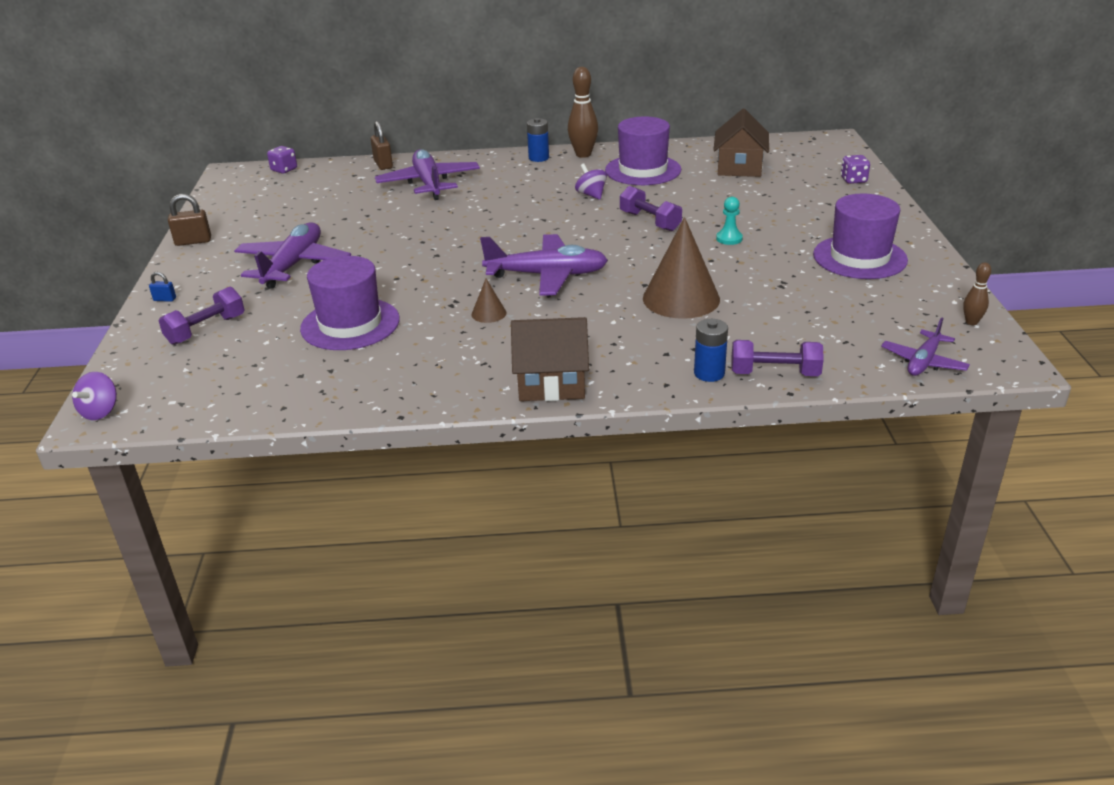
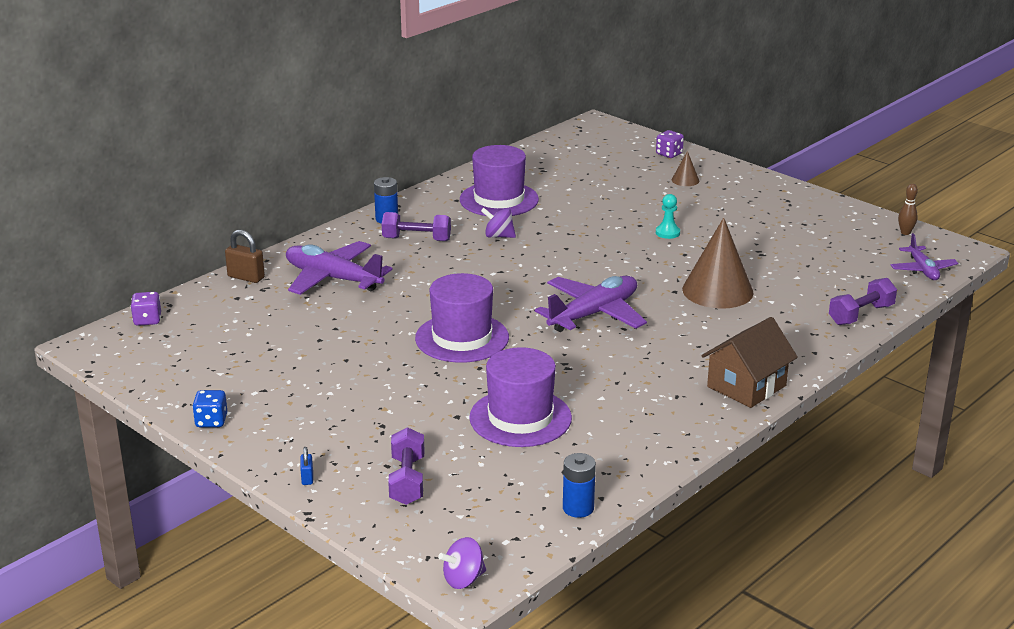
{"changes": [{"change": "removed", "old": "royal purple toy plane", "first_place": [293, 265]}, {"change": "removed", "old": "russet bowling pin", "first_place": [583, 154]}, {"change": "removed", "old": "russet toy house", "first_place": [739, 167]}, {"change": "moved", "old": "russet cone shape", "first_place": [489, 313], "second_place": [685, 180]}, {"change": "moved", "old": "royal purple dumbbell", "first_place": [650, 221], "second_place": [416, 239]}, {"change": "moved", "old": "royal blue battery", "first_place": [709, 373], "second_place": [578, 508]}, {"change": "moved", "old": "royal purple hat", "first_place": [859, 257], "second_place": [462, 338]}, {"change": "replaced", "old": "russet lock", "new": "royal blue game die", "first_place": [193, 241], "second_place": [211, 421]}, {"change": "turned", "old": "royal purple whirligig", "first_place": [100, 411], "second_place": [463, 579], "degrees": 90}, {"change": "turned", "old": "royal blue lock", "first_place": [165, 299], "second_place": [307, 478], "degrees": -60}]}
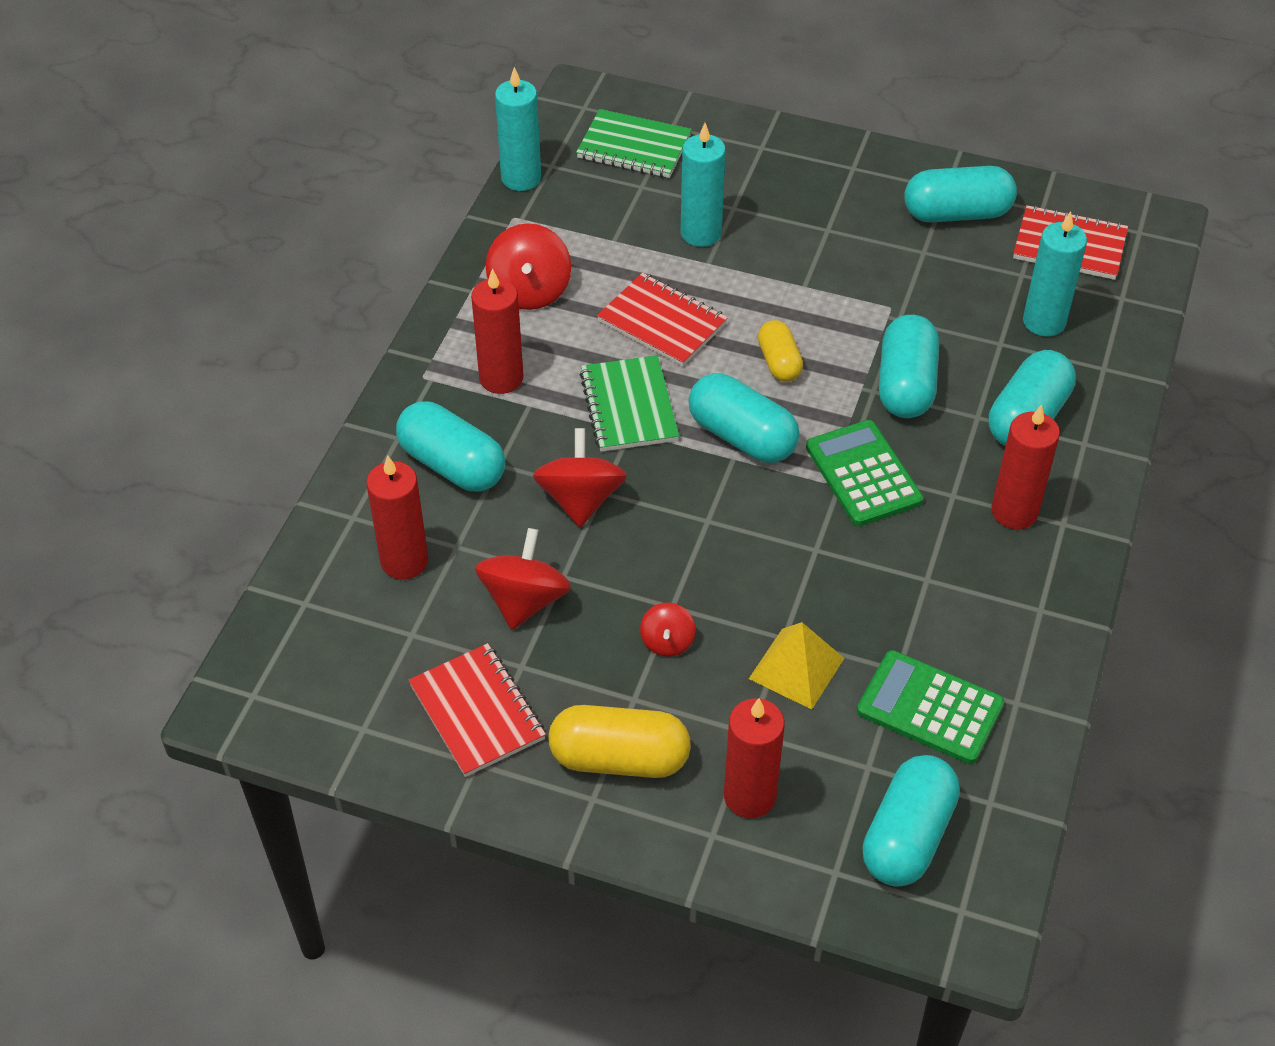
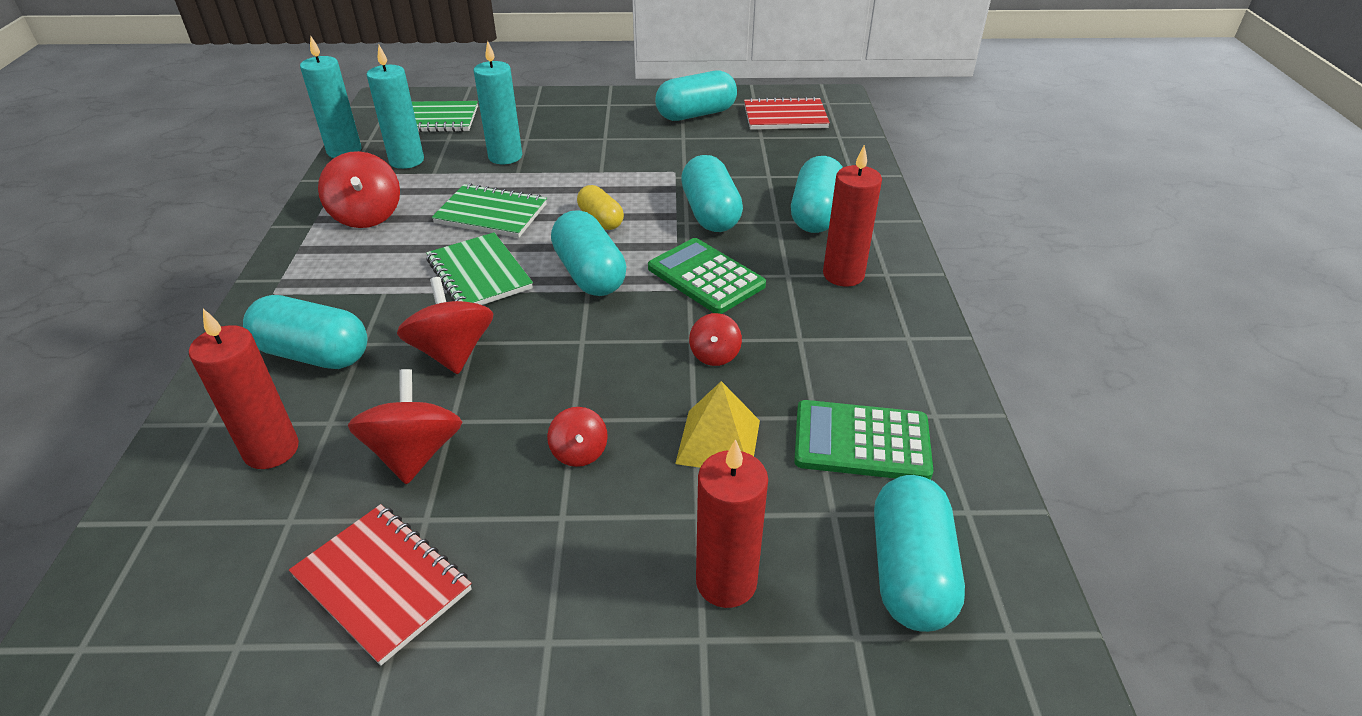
{"changes": [{"change": "removed", "old": "crimson pillar candle", "first_place": [501, 378]}, {"change": "removed", "old": "bright yellow pill shape", "first_place": [619, 759]}, {"change": "added", "new": "crimson whirligig", "second_place": [714, 355]}, {"change": "moved", "old": "turquoise pillar candle", "first_place": [1044, 322], "second_place": [406, 161]}, {"change": "recoloured", "old": "crimson notebook", "new": "emerald notebook", "first_place": [662, 322], "second_place": [491, 214]}, {"change": "turned", "old": "turquoise pill shape", "first_place": [742, 437], "second_place": [589, 274], "degrees": 45}]}
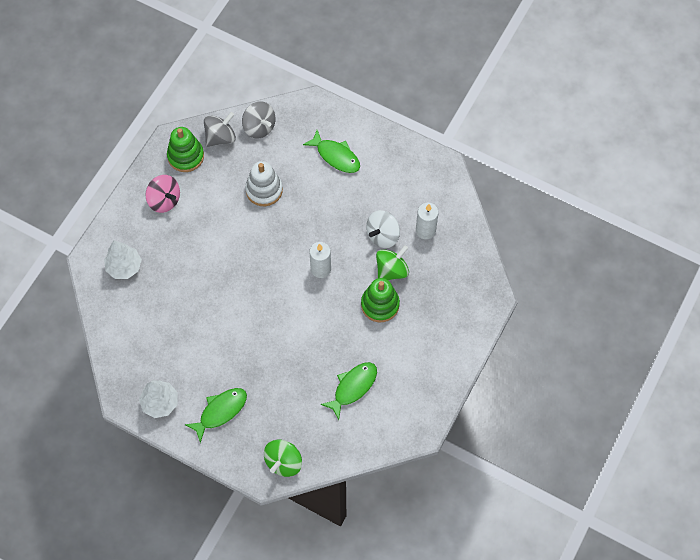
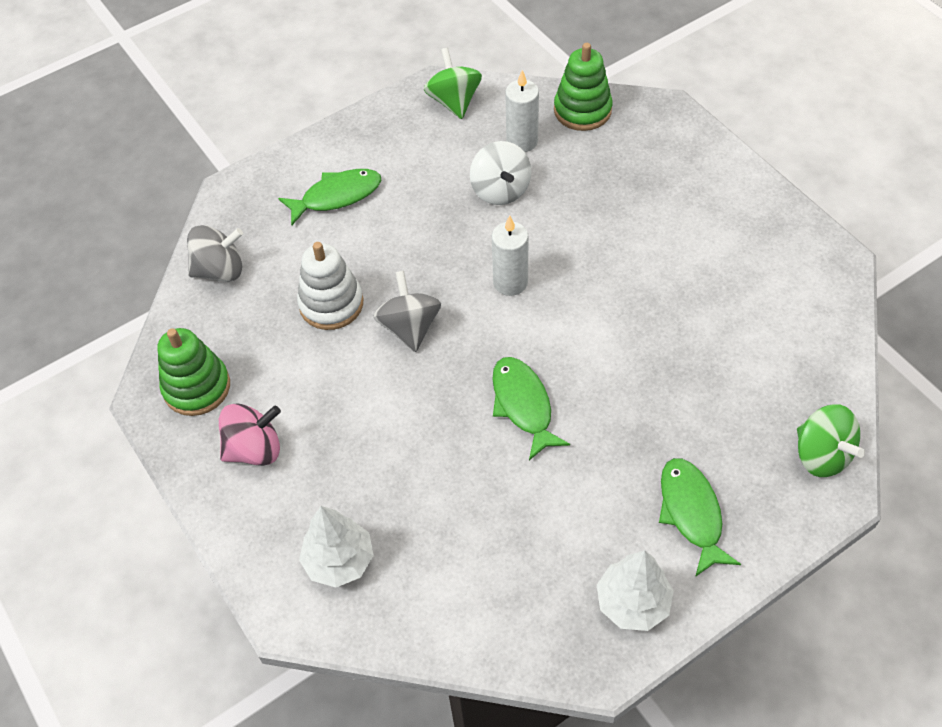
{"changes": [{"change": "moved", "old": "grey whirligig", "first_place": [220, 137], "second_place": [410, 327]}, {"change": "moved", "old": "emerald fish", "first_place": [353, 387], "second_place": [523, 405]}, {"change": "moved", "old": "emerald stacking toy", "first_place": [380, 305], "second_place": [582, 110]}, {"change": "moved", "old": "emerald whirligig", "first_place": [391, 270], "second_place": [454, 101]}]}
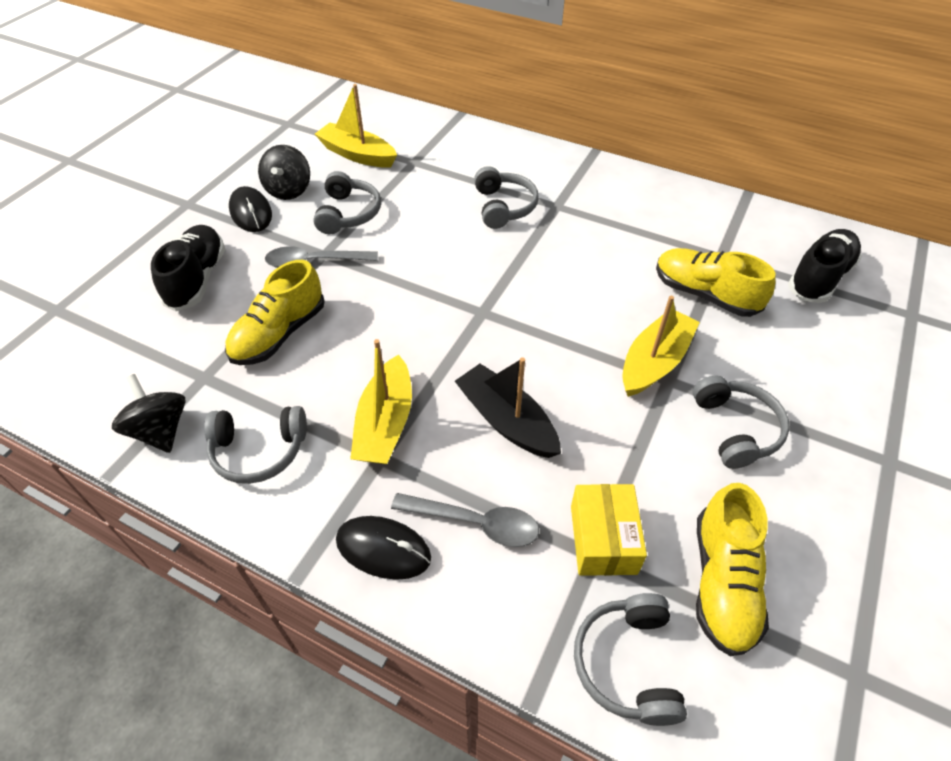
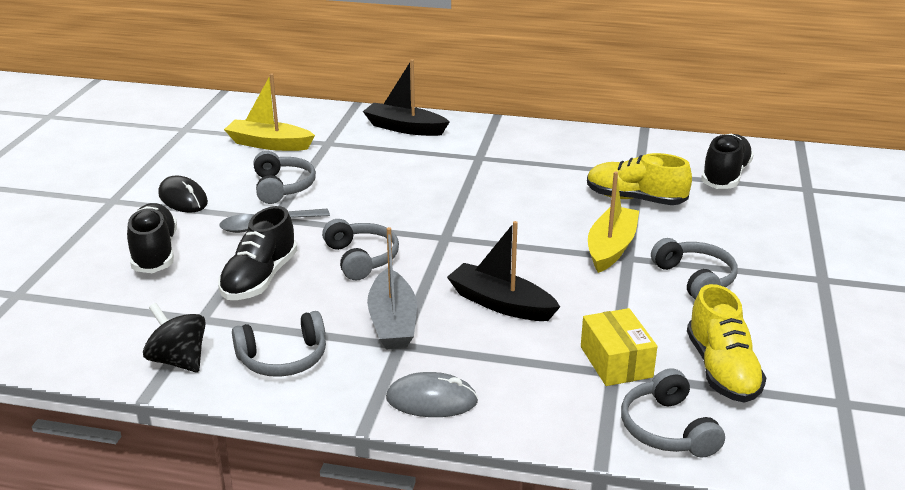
{"changes": [{"change": "removed", "old": "ebony whirligig", "first_place": [289, 190]}, {"change": "removed", "old": "grey spoon", "first_place": [475, 523]}, {"change": "added", "new": "ebony boat", "second_place": [404, 128]}, {"change": "moved", "old": "grey headset", "first_place": [503, 207], "second_place": [361, 258]}, {"change": "recoloured", "old": "bright yellow sneaker", "new": "ebony sneaker", "first_place": [279, 334], "second_place": [260, 279]}, {"change": "recoloured", "old": "ebony computer mouse", "new": "grey computer mouse", "first_place": [383, 549], "second_place": [431, 400]}, {"change": "recoloured", "old": "bright yellow boat", "new": "grey boat", "first_place": [385, 423], "second_place": [393, 322]}]}
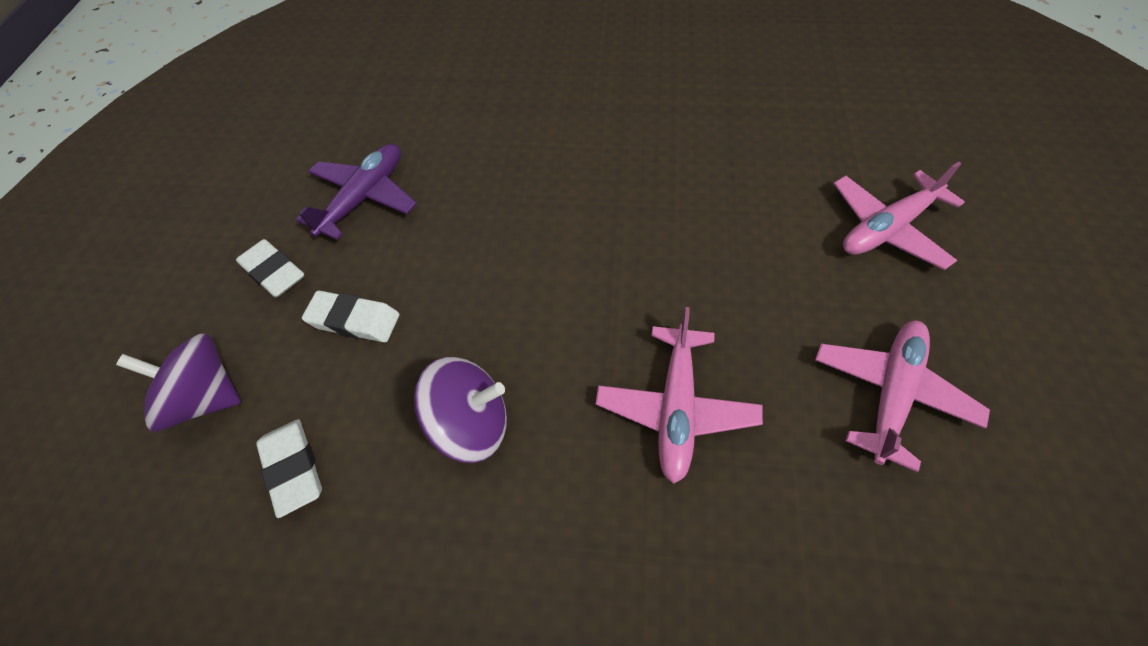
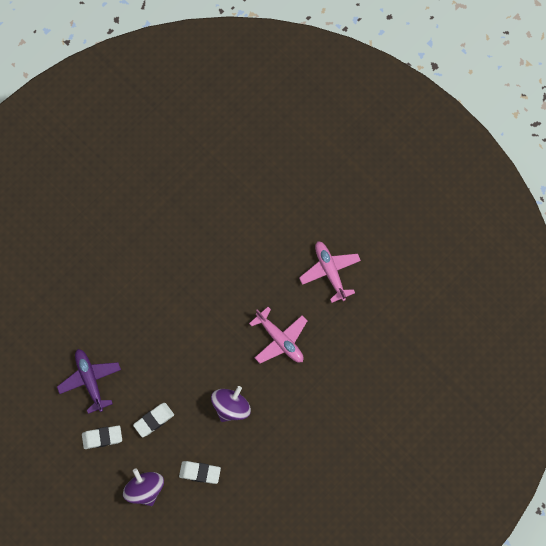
{"changes": [{"change": "removed", "old": "rosy toy plane", "first_place": [887, 228]}, {"change": "turned", "old": "royal purple whirligig", "first_place": [205, 398], "second_place": [145, 489], "degrees": 105}]}
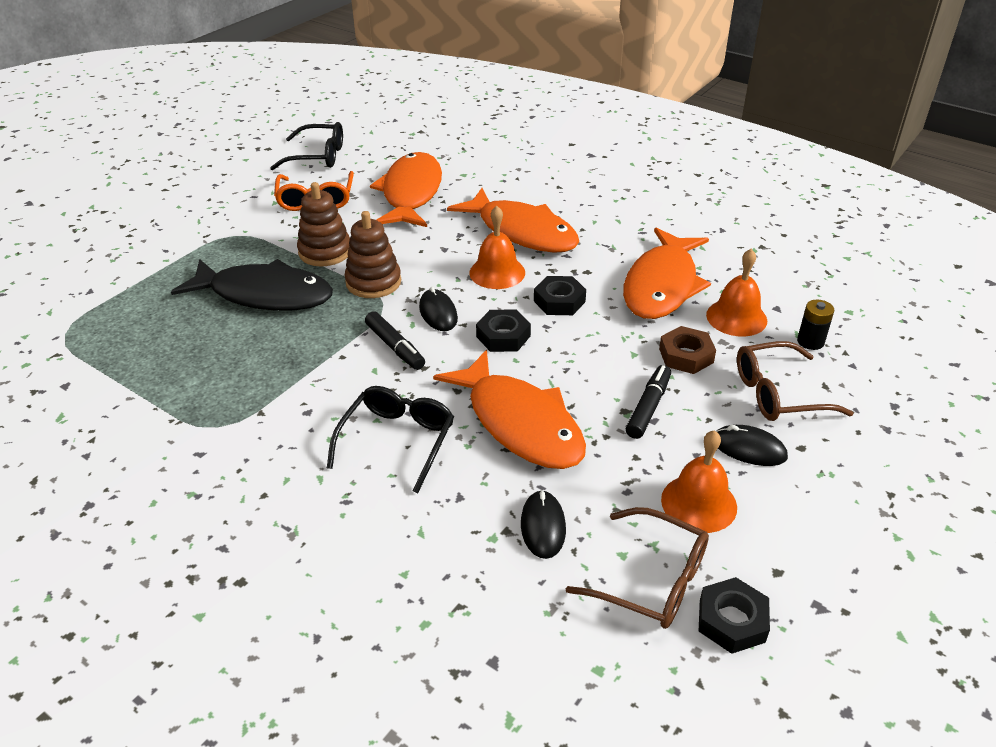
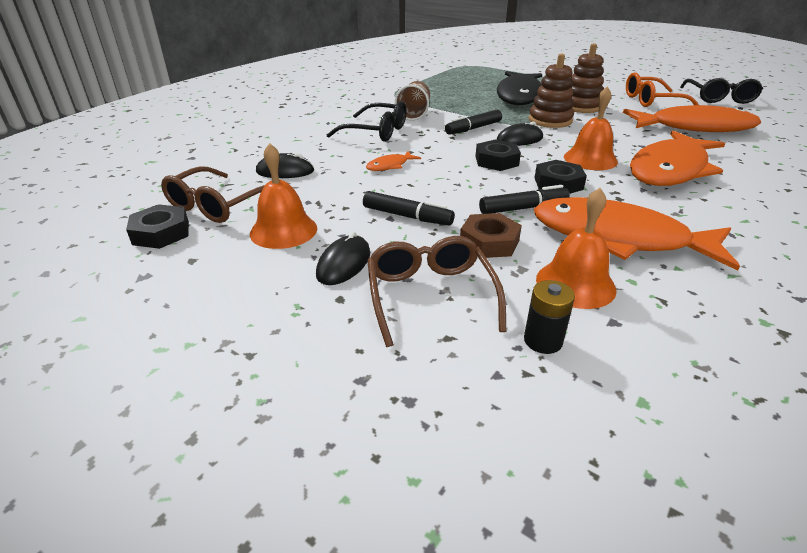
{"changes": [{"change": "added", "new": "russet beaker", "second_place": [414, 113]}, {"change": "added", "new": "ebony marker pen", "second_place": [523, 208]}, {"change": "resized", "old": "orange-coloured fish", "first_place": [520, 423], "second_place": [390, 166], "factor": 0.4}]}
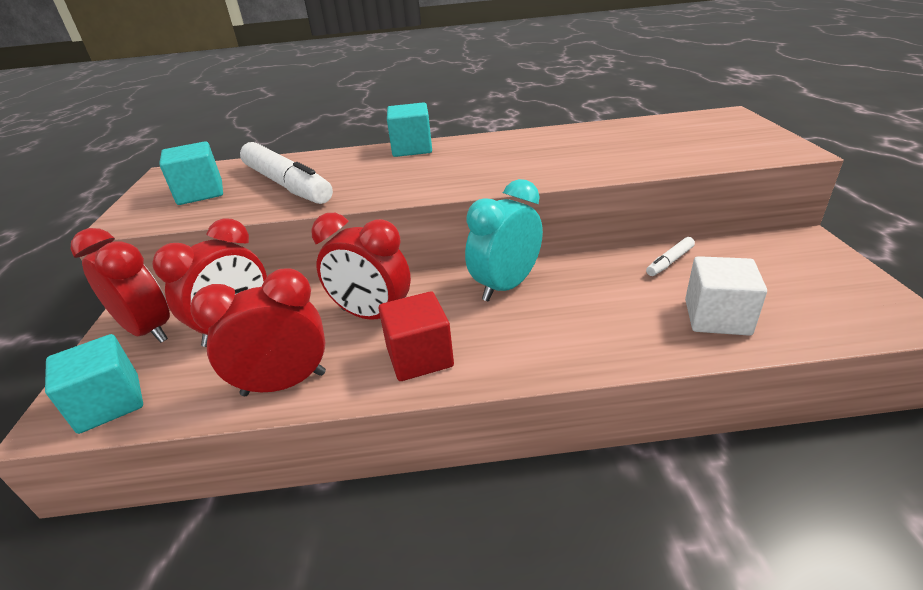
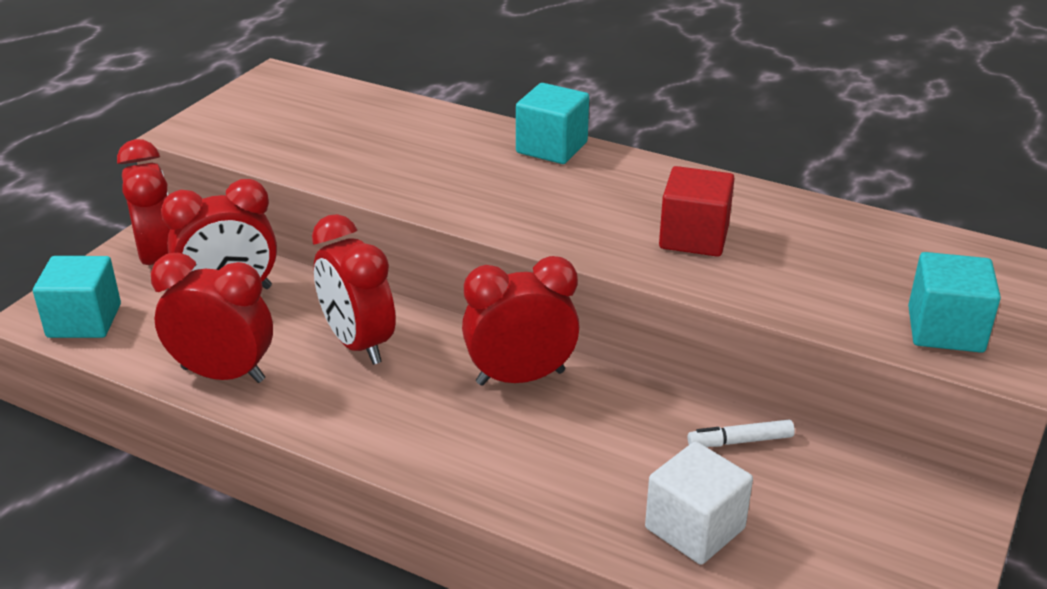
{"changes": [{"change": "removed", "old": "snow-white marker pen", "first_place": [287, 184]}, {"change": "moved", "old": "turquoise solid cube", "first_place": [200, 193], "second_place": [945, 330]}, {"change": "moved", "old": "crimson solid cube", "first_place": [419, 357], "second_place": [694, 237]}, {"change": "recoloured", "old": "turquoise clock", "new": "crimson clock", "first_place": [506, 286], "second_place": [520, 377]}]}
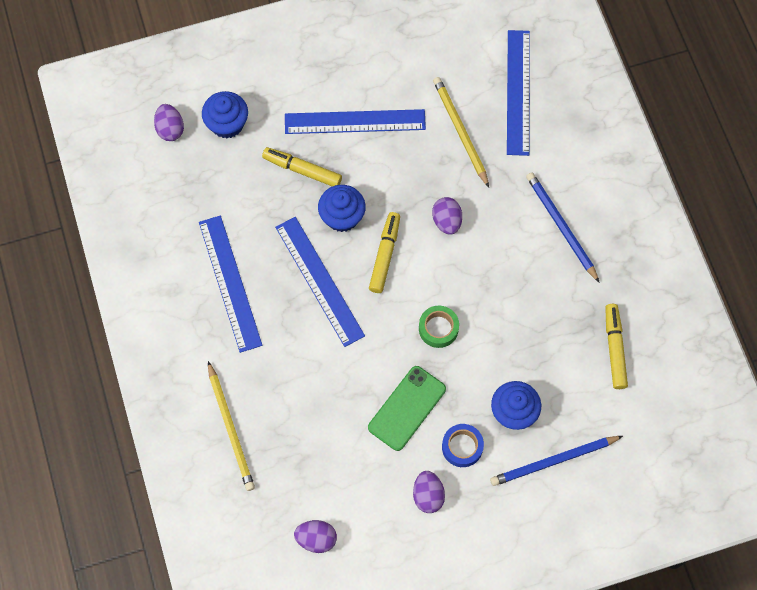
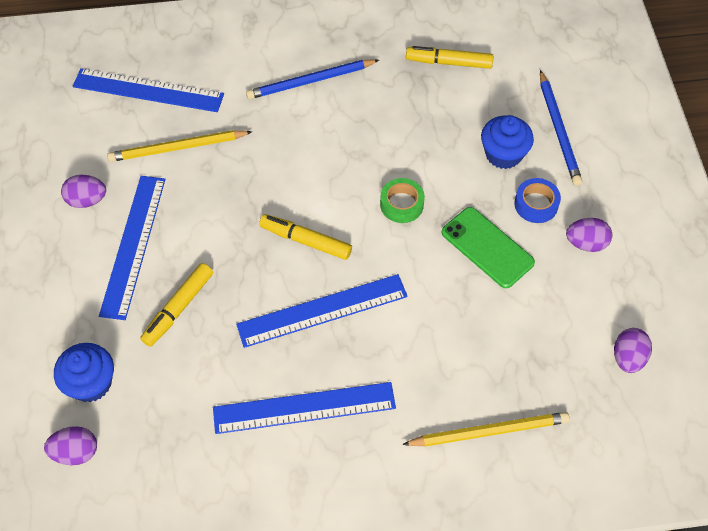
{"changes": [{"change": "removed", "old": "royal blue muffin", "first_place": [342, 217]}, {"change": "moved", "old": "royal purple toy egg", "first_place": [446, 221], "second_place": [87, 200]}]}
